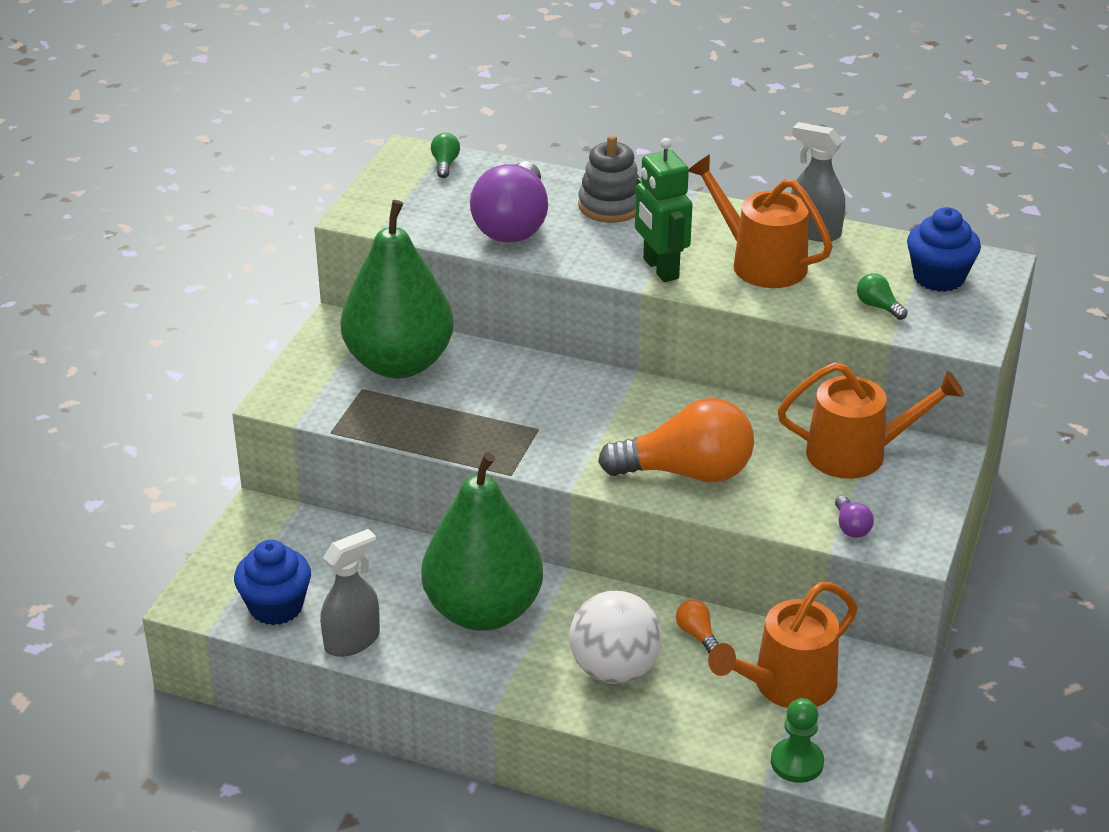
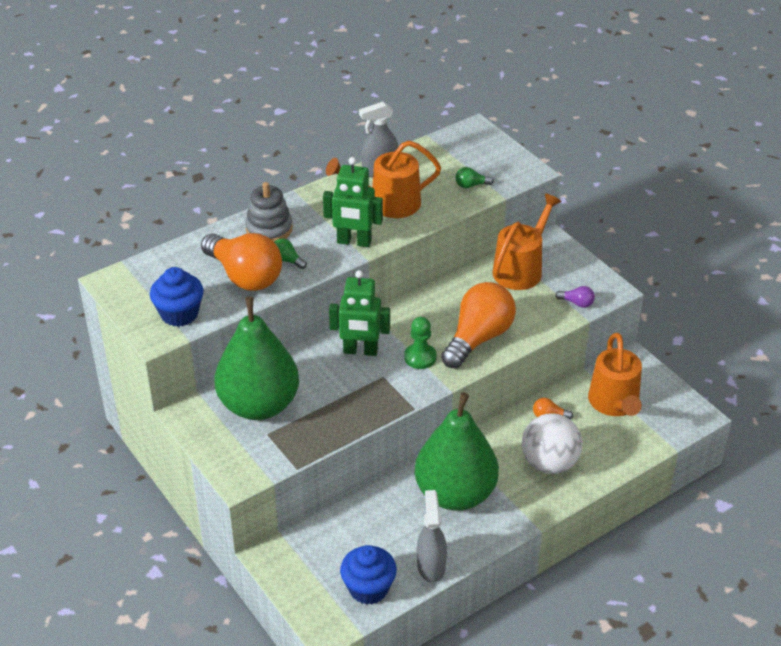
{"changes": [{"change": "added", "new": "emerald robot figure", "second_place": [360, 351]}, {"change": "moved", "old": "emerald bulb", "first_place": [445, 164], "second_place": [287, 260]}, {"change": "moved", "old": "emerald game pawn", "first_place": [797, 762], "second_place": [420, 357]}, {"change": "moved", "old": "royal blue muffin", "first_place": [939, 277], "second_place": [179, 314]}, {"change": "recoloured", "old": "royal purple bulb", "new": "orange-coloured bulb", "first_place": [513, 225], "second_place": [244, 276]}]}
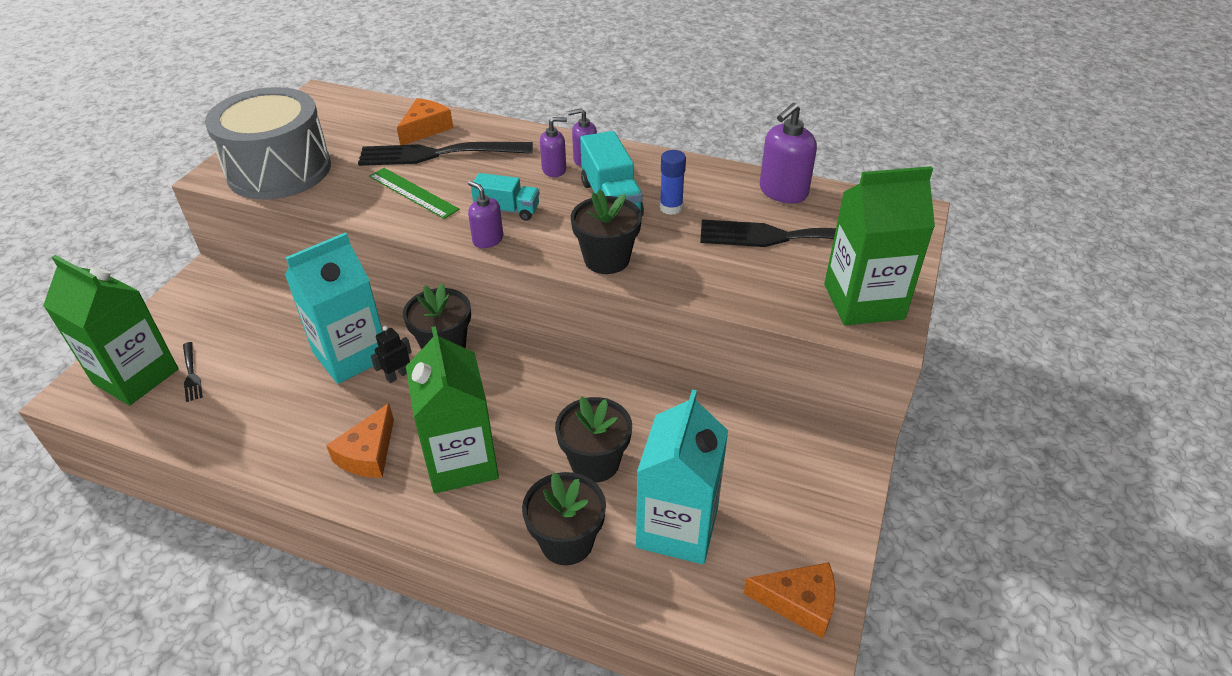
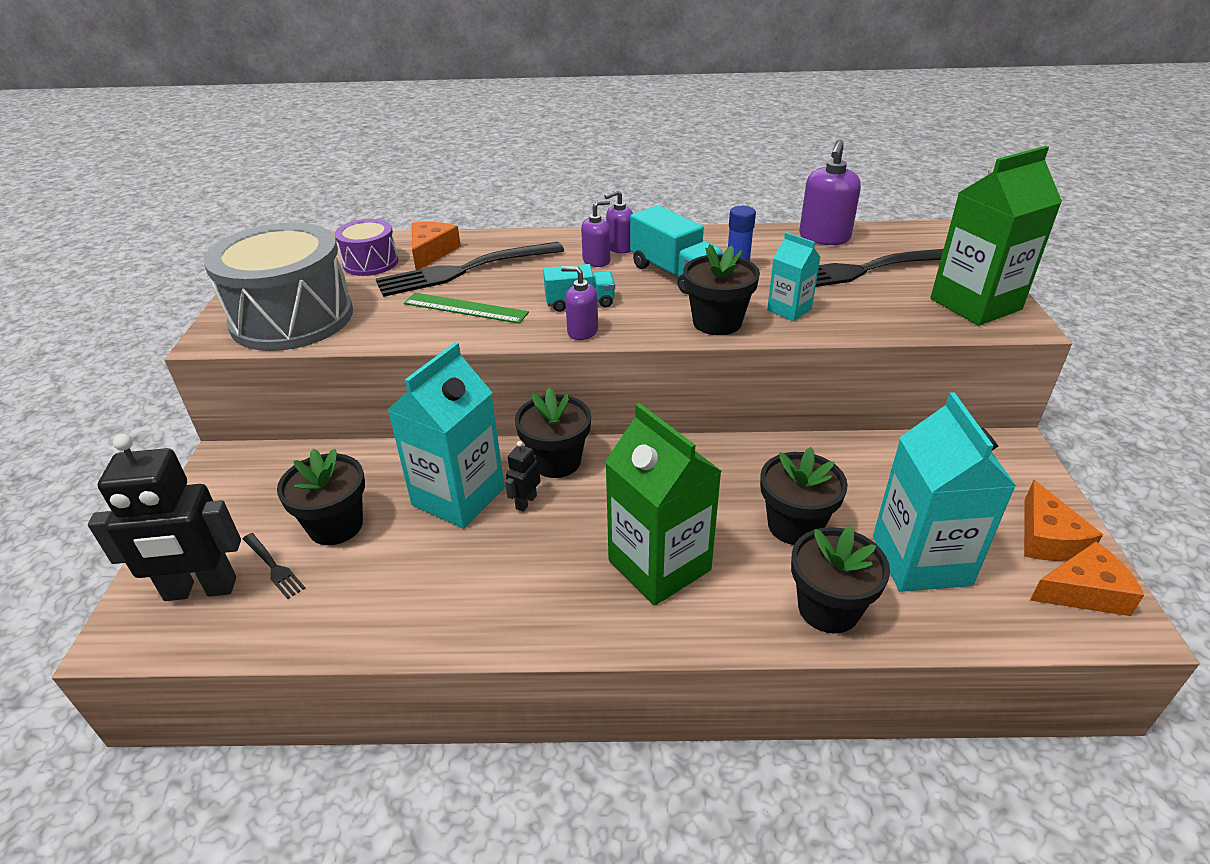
{"changes": [{"change": "added", "new": "ebony potted plant", "second_place": [336, 526]}, {"change": "added", "new": "royal purple snare drum", "second_place": [370, 263]}, {"change": "added", "new": "turquoise juice carton", "second_place": [789, 310]}, {"change": "moved", "old": "orange-coloured piece of cheese", "first_place": [368, 454], "second_place": [1047, 538]}, {"change": "replaced", "old": "emerald juice carton", "new": "ebony robot figure", "first_place": [136, 376], "second_place": [200, 590]}]}
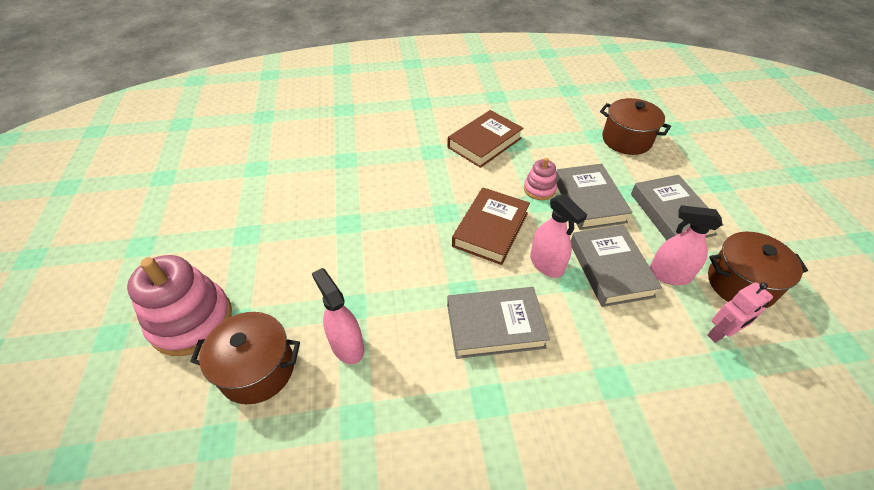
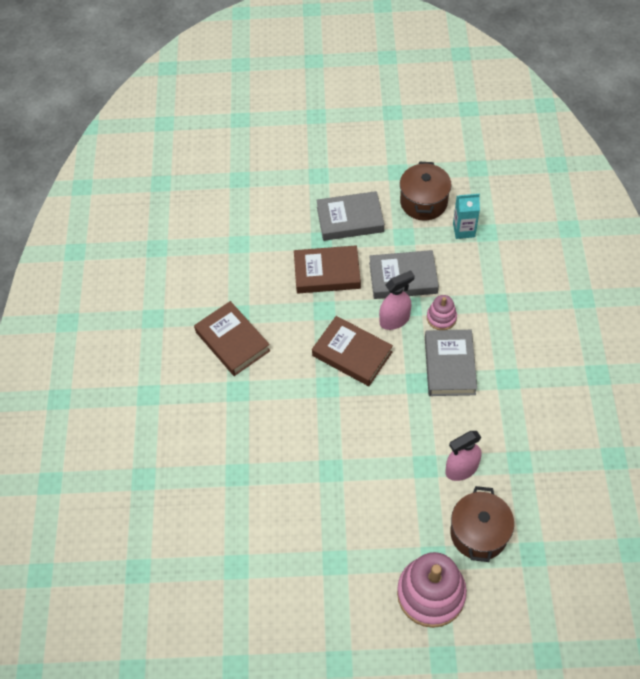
{"changes": [{"change": "removed", "old": "russet stockpot", "first_place": [626, 140]}, {"change": "removed", "old": "rosy spray bottle", "first_place": [669, 275]}, {"change": "moved", "old": "rosy stacking toy", "first_place": [539, 189], "second_place": [441, 318]}, {"change": "replaced", "old": "rosy robot figure", "new": "turquoise juice carton", "first_place": [720, 333], "second_place": [464, 230]}, {"change": "recoloured", "old": "grey hardback", "new": "russet hardback", "first_place": [589, 200], "second_place": [327, 273]}]}
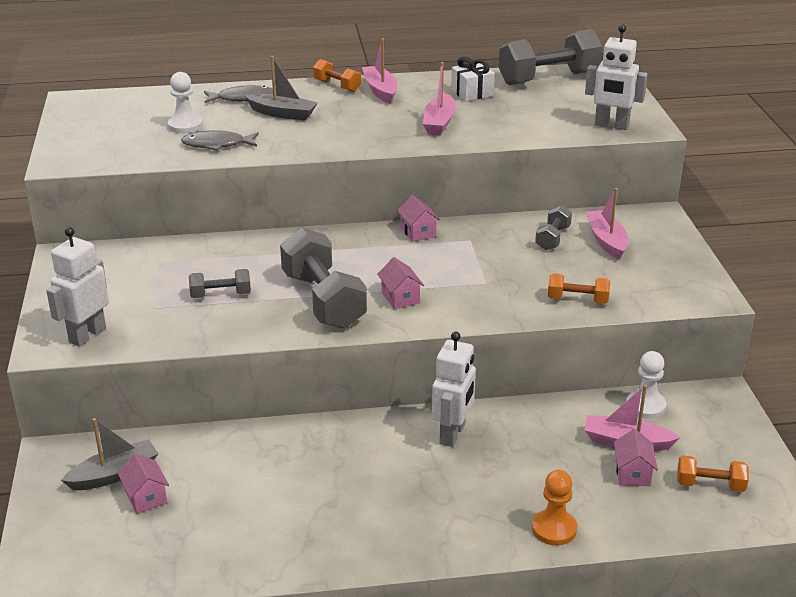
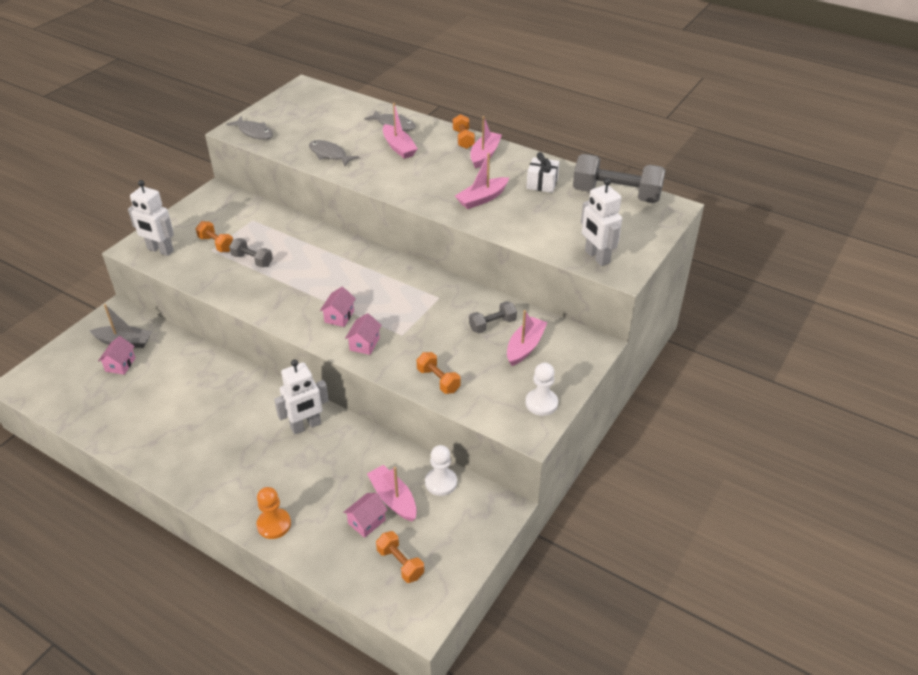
{"changes": [{"change": "removed", "old": "grey dumbbell", "first_place": [323, 300]}, {"change": "added", "new": "orange-coloured dumbbell", "second_place": [216, 244]}, {"change": "added", "new": "grey fish", "second_place": [254, 132]}, {"change": "moved", "old": "snow-white game pawn", "first_place": [185, 126], "second_place": [541, 403]}, {"change": "moved", "old": "rosy toy house", "first_place": [418, 232], "second_place": [364, 344]}, {"change": "recoloured", "old": "grey boat", "new": "rosy boat", "first_place": [282, 114], "second_place": [399, 147]}, {"change": "turned", "old": "snow-white robot figure", "first_place": [87, 335], "second_place": [160, 250], "degrees": -135}]}
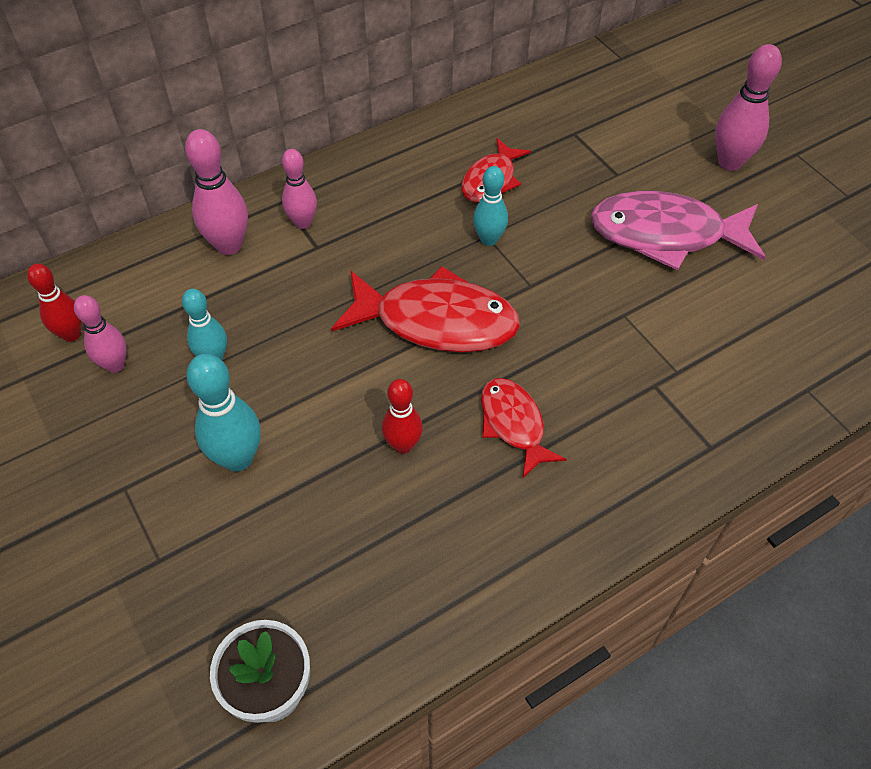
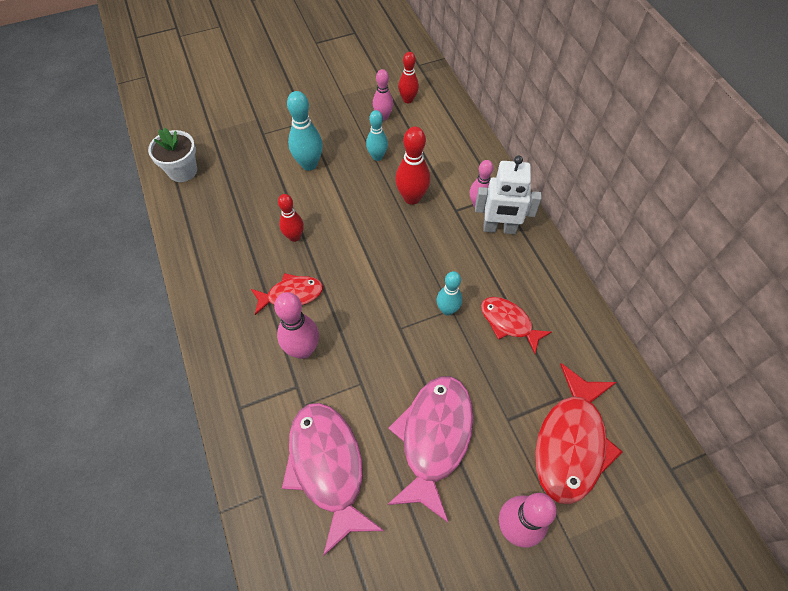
{"changes": [{"change": "added", "new": "rosy fish", "second_place": [328, 467]}, {"change": "added", "new": "crimson bowling pin", "second_place": [412, 198]}, {"change": "added", "new": "snow-white robot figure", "second_place": [499, 228]}, {"change": "moved", "old": "rosy bowling pin", "first_place": [229, 245], "second_place": [303, 350]}, {"change": "moved", "old": "crimson fish", "first_place": [436, 321], "second_place": [571, 442]}]}
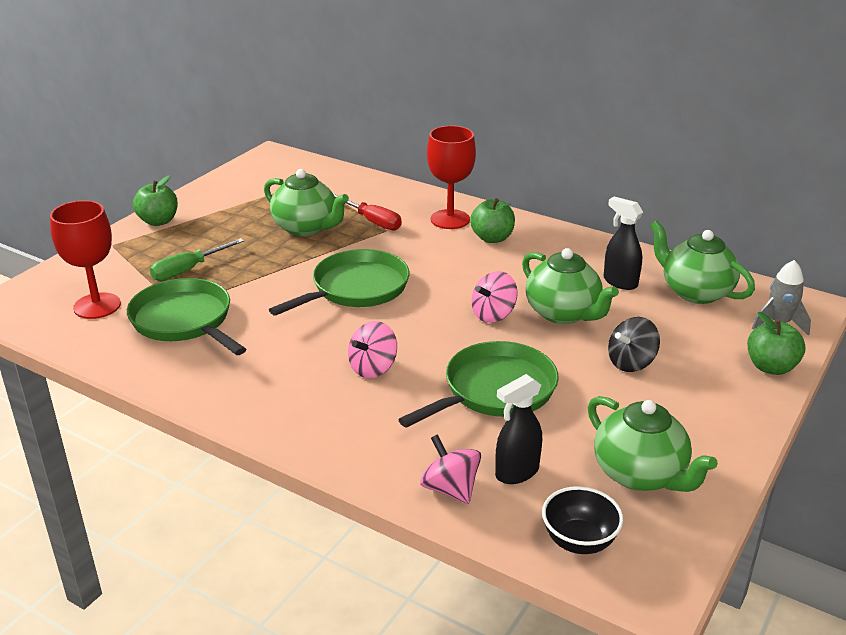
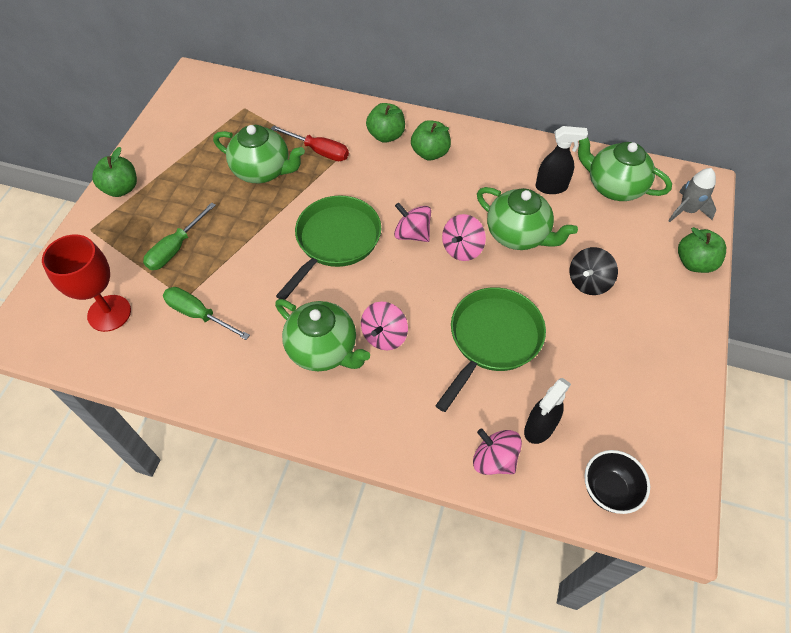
{"changes": [{"change": "added", "new": "rosy whirligig", "second_place": [412, 234]}, {"change": "moved", "old": "emerald china teapot", "first_place": [640, 474], "second_place": [323, 349]}, {"change": "replaced", "old": "emerald frying pan", "new": "emerald flat screwdriver", "first_place": [185, 321], "second_place": [198, 314]}, {"change": "replaced", "old": "crimson goblet", "new": "emerald apple fruit", "first_place": [450, 219], "second_place": [386, 135]}, {"change": "turned", "old": "ebony spray bottle", "first_place": [620, 282], "second_place": [551, 187], "degrees": 150}]}
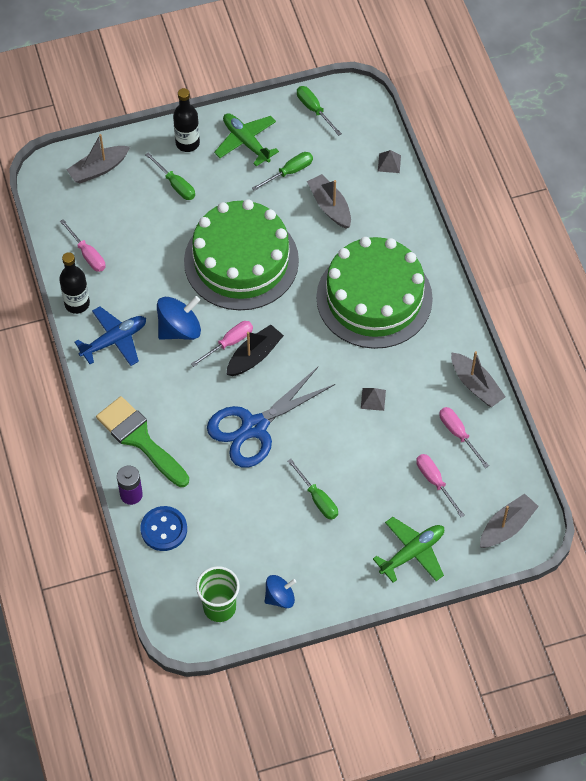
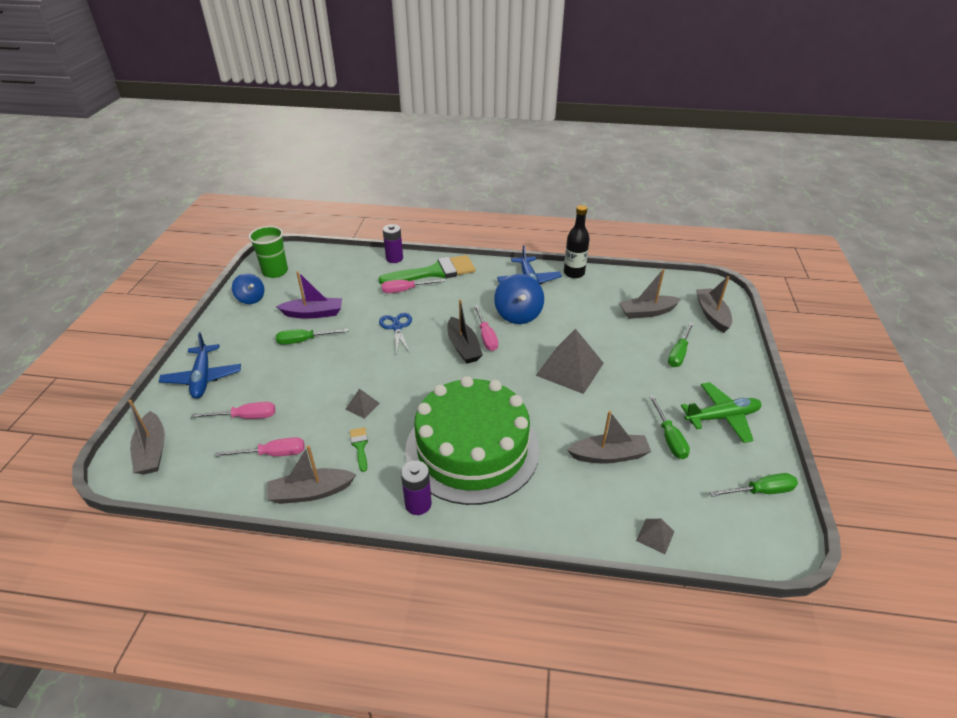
{"changes": [{"change": "removed", "old": "royal blue shirt button", "first_place": [164, 529]}, {"change": "removed", "old": "ebony bottle", "first_place": [187, 143]}, {"change": "added", "new": "royal purple boat", "second_place": [313, 313]}, {"change": "added", "new": "emerald paintbrush", "second_place": [360, 446]}, {"change": "added", "new": "royal purple battery", "second_place": [418, 504]}, {"change": "added", "new": "grey boat", "second_place": [647, 312]}, {"change": "moved", "old": "rosy flat screwdriver", "first_place": [87, 254], "second_place": [405, 290]}, {"change": "replaced", "old": "emerald cake", "new": "grey pyramid shape", "first_place": [241, 261], "second_place": [570, 369]}, {"change": "recoloured", "old": "emerald toy plane", "new": "royal blue toy plane", "first_place": [412, 553], "second_place": [203, 378]}, {"change": "turned", "old": "emerald flat screwdriver", "first_place": [175, 185], "second_place": [679, 353], "degrees": -45}, {"change": "turned", "old": "royal blue whirligig", "first_place": [280, 597], "second_place": [251, 299], "degrees": -45}, {"change": "resized", "old": "royal blue pair of scissors", "first_place": [254, 427], "second_place": [397, 327], "factor": 0.52}]}
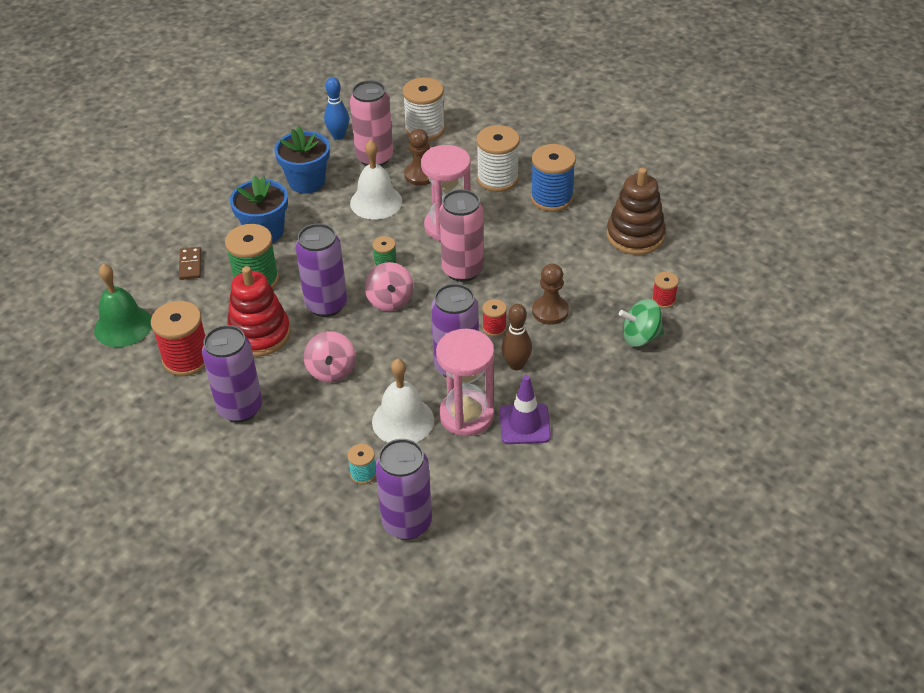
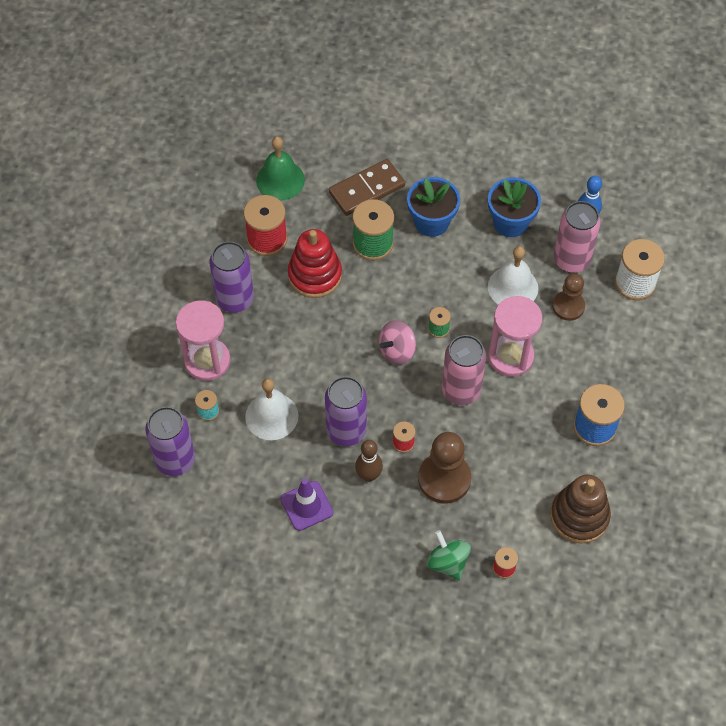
{"changes": [{"change": "removed", "old": "royal purple can", "first_place": [326, 305]}, {"change": "removed", "old": "rosy whirligig", "first_place": [331, 370]}, {"change": "removed", "old": "snow-white spool", "first_place": [497, 179]}, {"change": "moved", "old": "rosy hourglass", "first_place": [466, 415], "second_place": [207, 361]}, {"change": "resized", "old": "russet domino piece", "first_place": [190, 265], "second_place": [367, 189], "factor": 1.88}, {"change": "resized", "old": "russet game pawn", "first_place": [550, 311], "second_place": [444, 479], "factor": 1.54}]}
